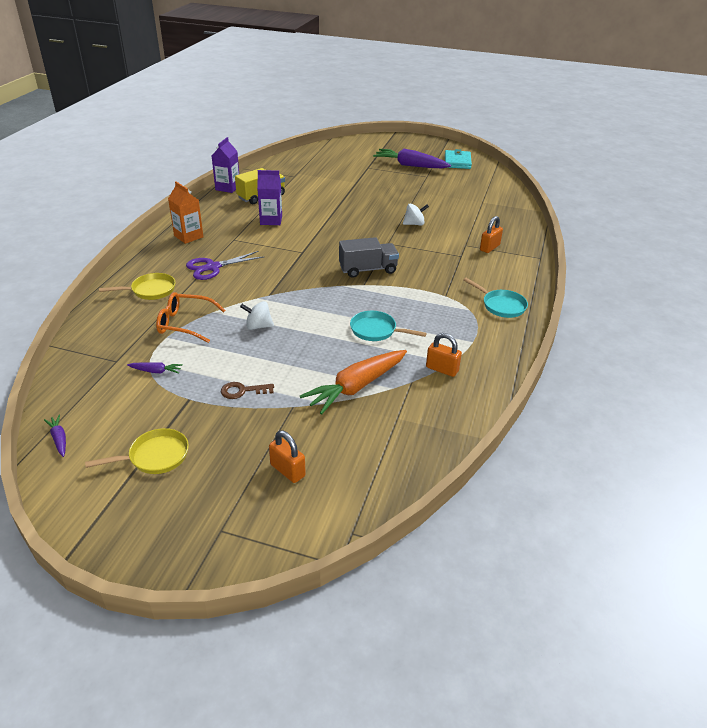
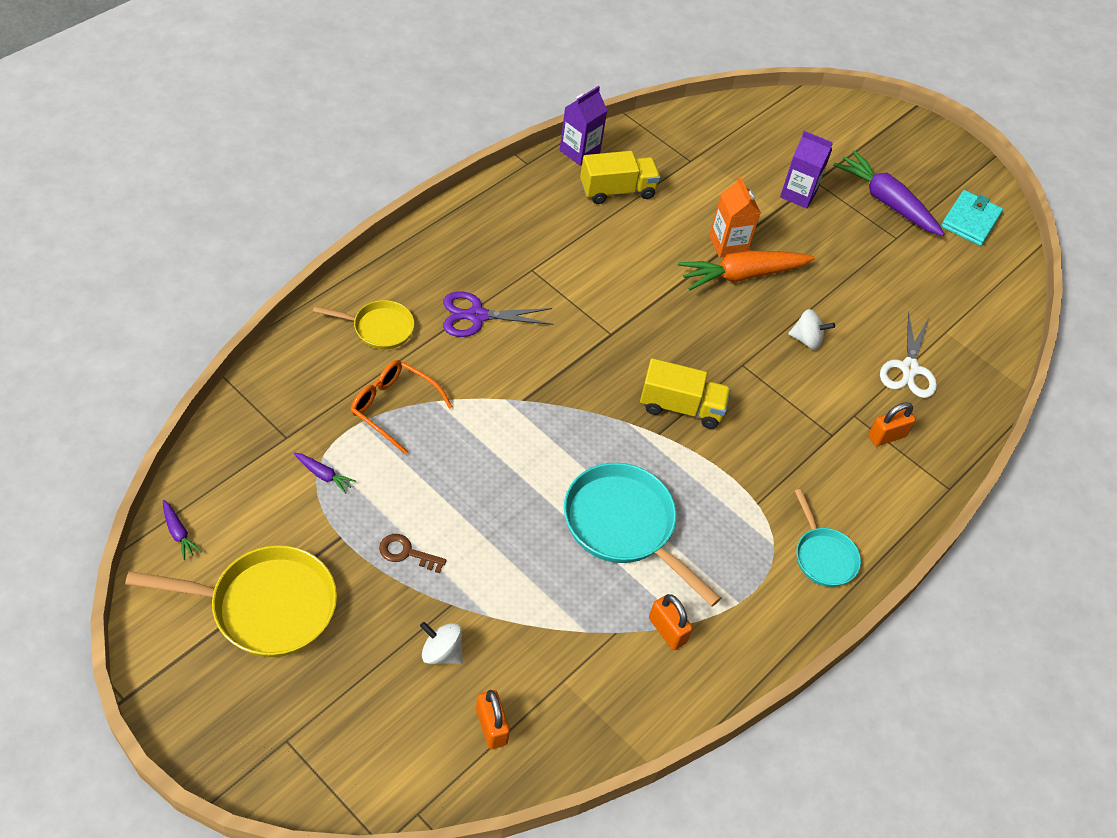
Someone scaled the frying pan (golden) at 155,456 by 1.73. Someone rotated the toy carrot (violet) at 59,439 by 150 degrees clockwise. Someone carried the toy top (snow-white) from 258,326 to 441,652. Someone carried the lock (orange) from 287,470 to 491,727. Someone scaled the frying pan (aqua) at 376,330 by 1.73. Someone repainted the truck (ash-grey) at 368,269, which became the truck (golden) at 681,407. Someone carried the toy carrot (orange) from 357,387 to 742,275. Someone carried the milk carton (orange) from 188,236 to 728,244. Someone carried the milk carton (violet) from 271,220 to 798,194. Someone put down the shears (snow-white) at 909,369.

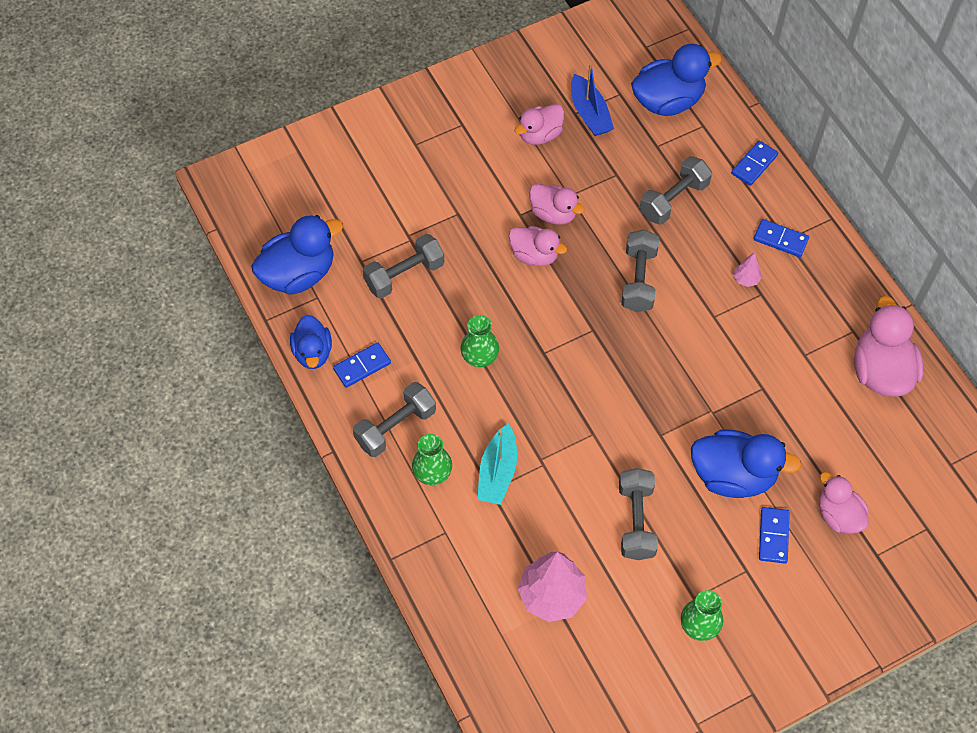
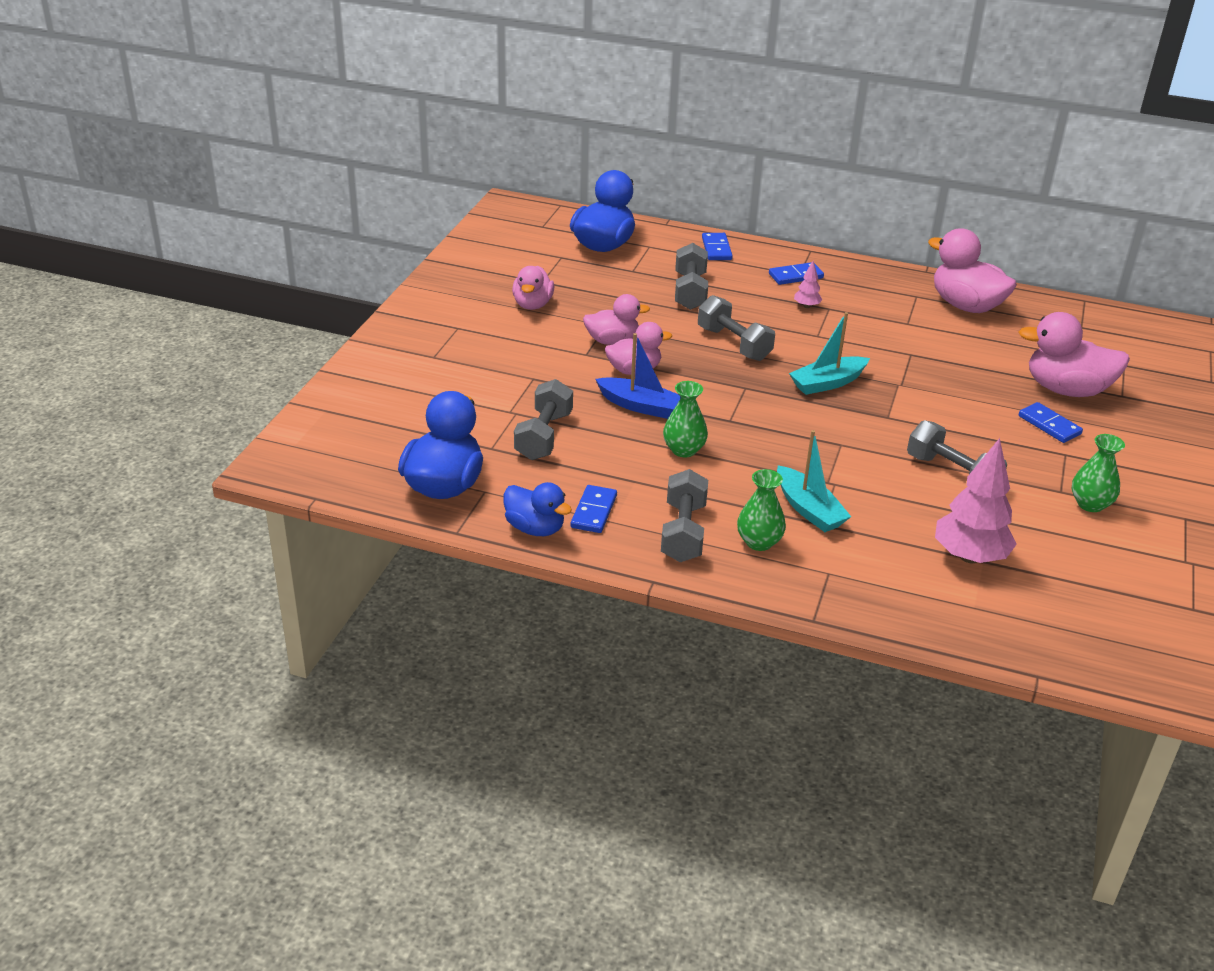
Someone carried the toy boat (royal blue) from 589,113 to 640,406. Someone put down the toy boat (aqua) at 827,383. Someone scaled the toy duck (rosy) at 838,515 by 1.58. Someone took away the toy duck (royal blue) at 733,475.

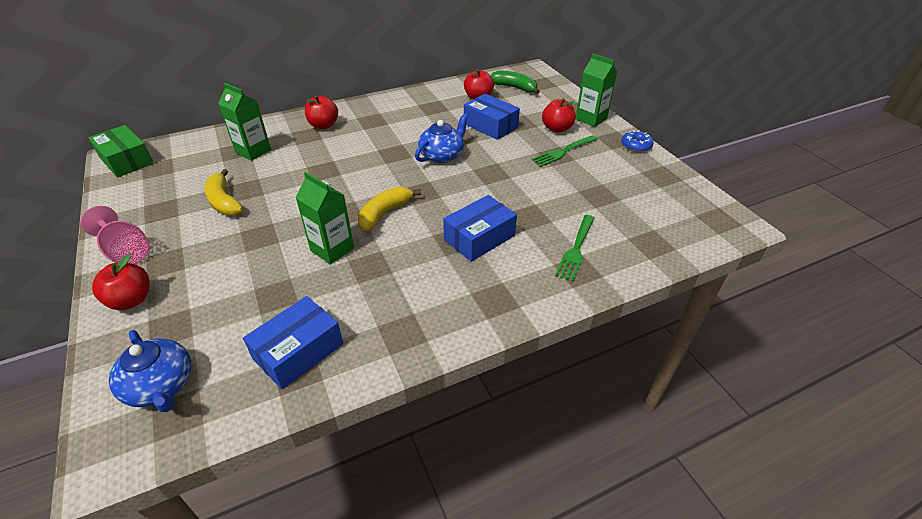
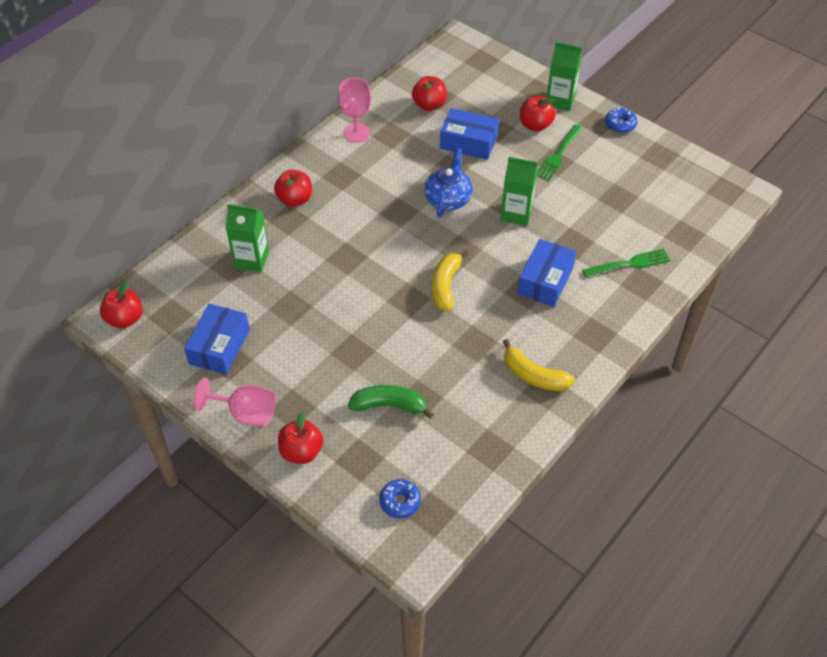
Someone swapped the parcel (leaf-green) at 126,160 for the apple (red) at 125,319. Someone carried the parcel (royal blue) from 298,351 to 219,346. Someone put down the chalice (rosy) at 356,133. Someone carried the banana (leaf-green) from 514,88 to 389,405. Someone swapped the teapot (royal blue) at 161,386 for the glazed donut (royal blue) at 400,502. Someone carried the milk carton (leaf-green) from 332,249 to 516,213. Someone carried the banana (golden) from 224,201 to 534,375. Someone rotated the table fork (leaf-green) at 576,250 by 105 degrees counterclockwise.

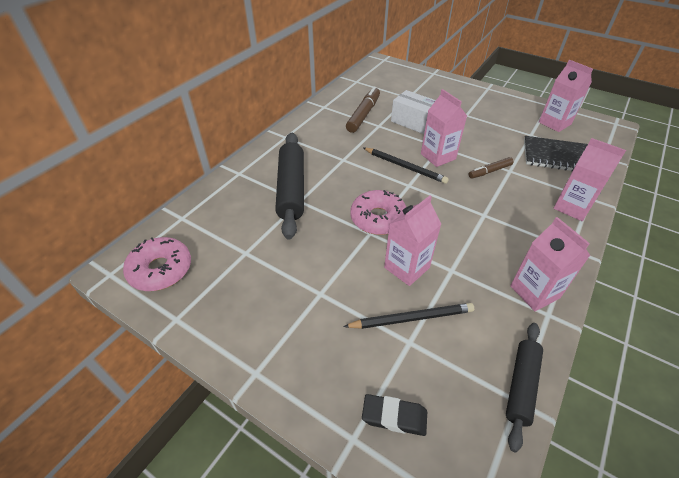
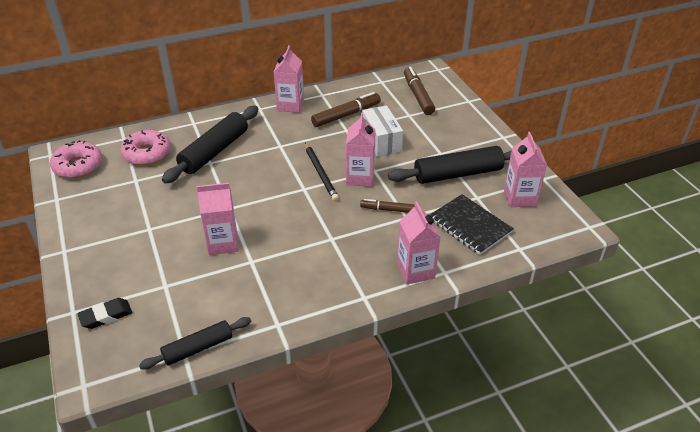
Someone rotated the gum eraser (ebony) at 394,416 by 75 degrees counterclockwise. Someone carried the glazed donut (rosy) from 378,218 to 147,154. Someone carried the milk carton (rosy) from 534,292 to 290,105. Someone put down the pastry roller (ebony) at 458,174. Someone put down the felt pen (dark brown) at 418,96. Someone took away the wooden pencil (ebony) at 411,318.

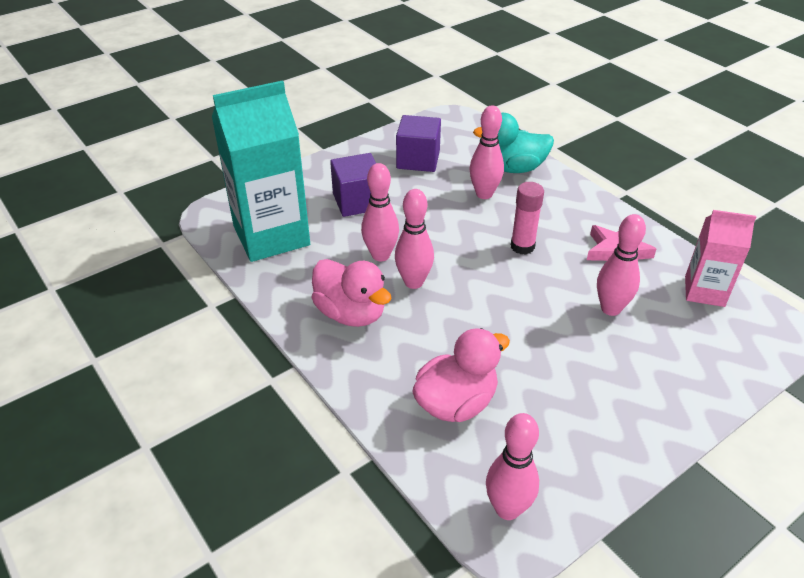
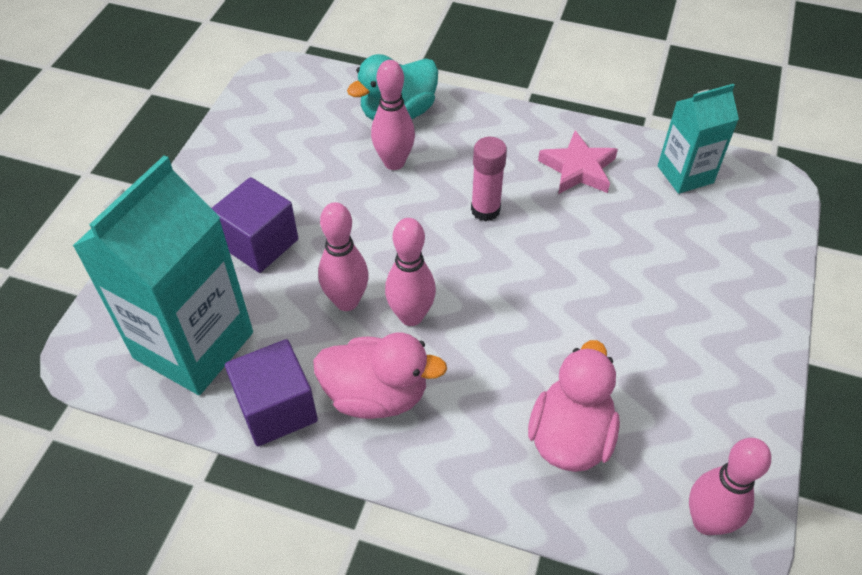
Someone carried the solid cube (violet) from 418,160 to 277,409. Someone repainted the milk carton (rosy) at 704,291, which became the milk carton (aqua) at 685,174. Someone took away the skittle (rosy) at 610,308.

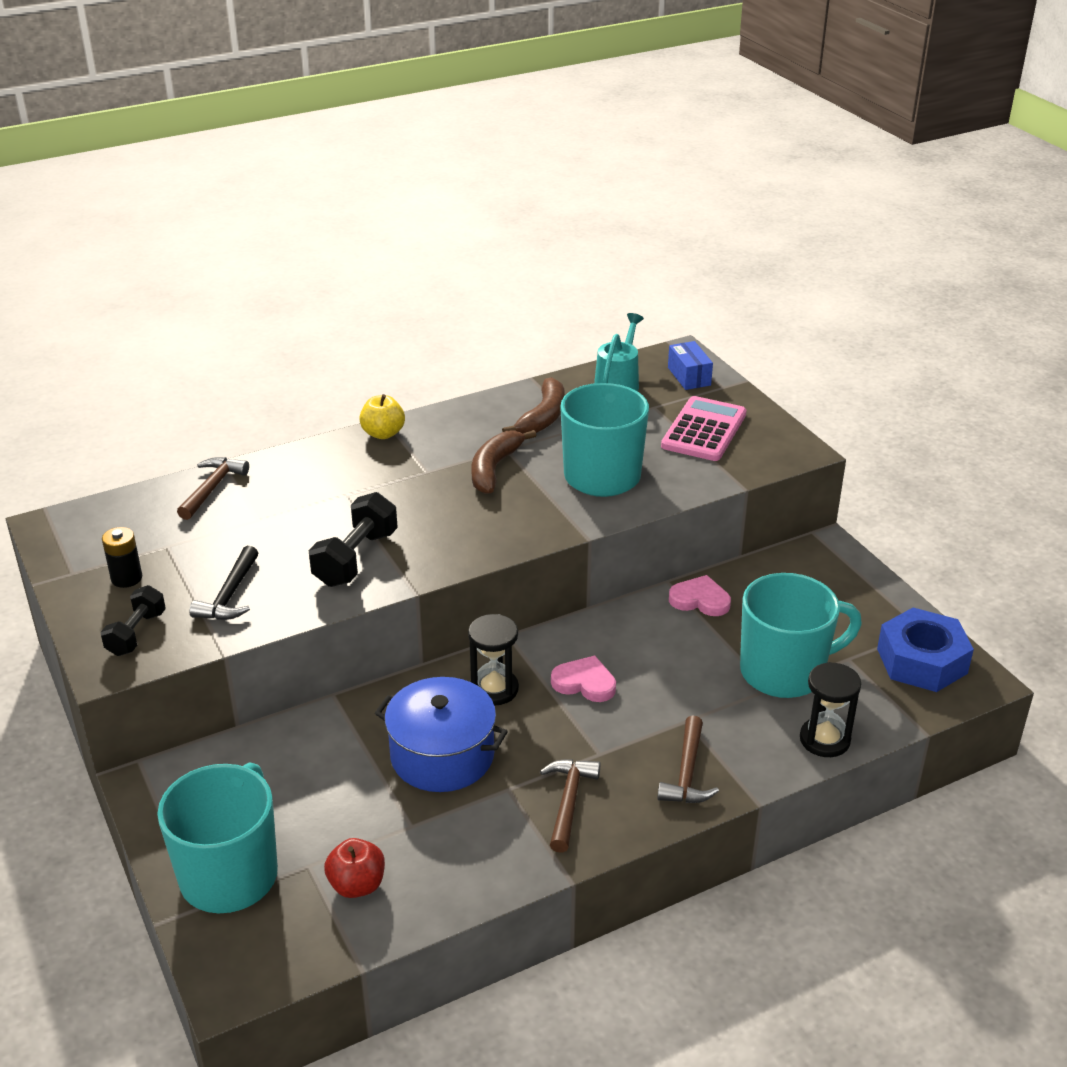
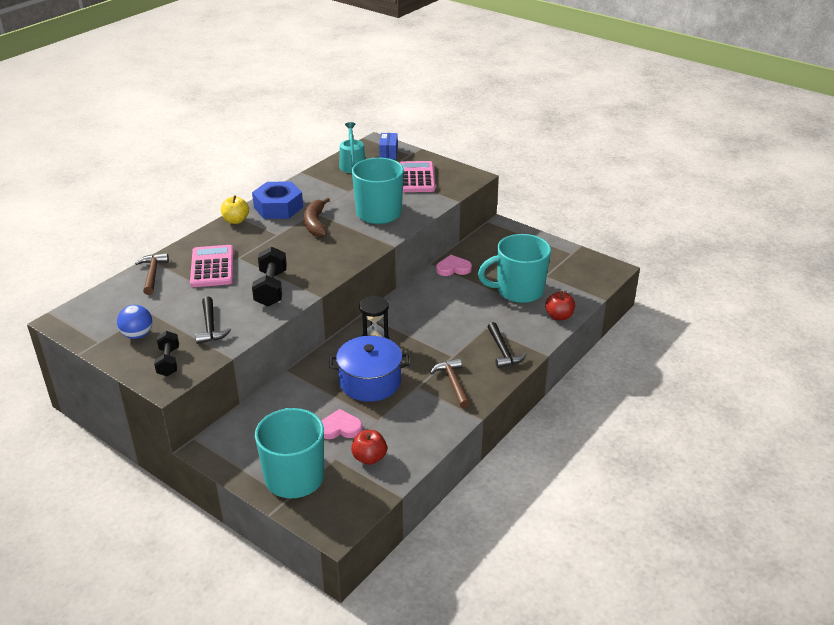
Someone swapped the power cell (ebony) at 126,578 for the ball (royal blue) at 137,335. Someone put down the calculator (rosy) at 212,267. Someone carried the hexagon nut (royal blue) from 921,661 to 278,207. Someone carried the love heart (rosy) from 584,683 to 340,428. Someone rotated the parcel (royal blue) at 689,376 by 45 degrees clockwise. Someone rotated the tea mug (aqua) at 784,672 by 150 degrees counterclockwise. Someone repainted the carpenter's hammer (dark brown) at 687,773, which became the carpenter's hammer (ebony) at 503,351. Someone swapped the hourglass (ebony) at 824,740 for the apple (red) at 559,316. Someone took away the banana (dark brown) at 543,417.

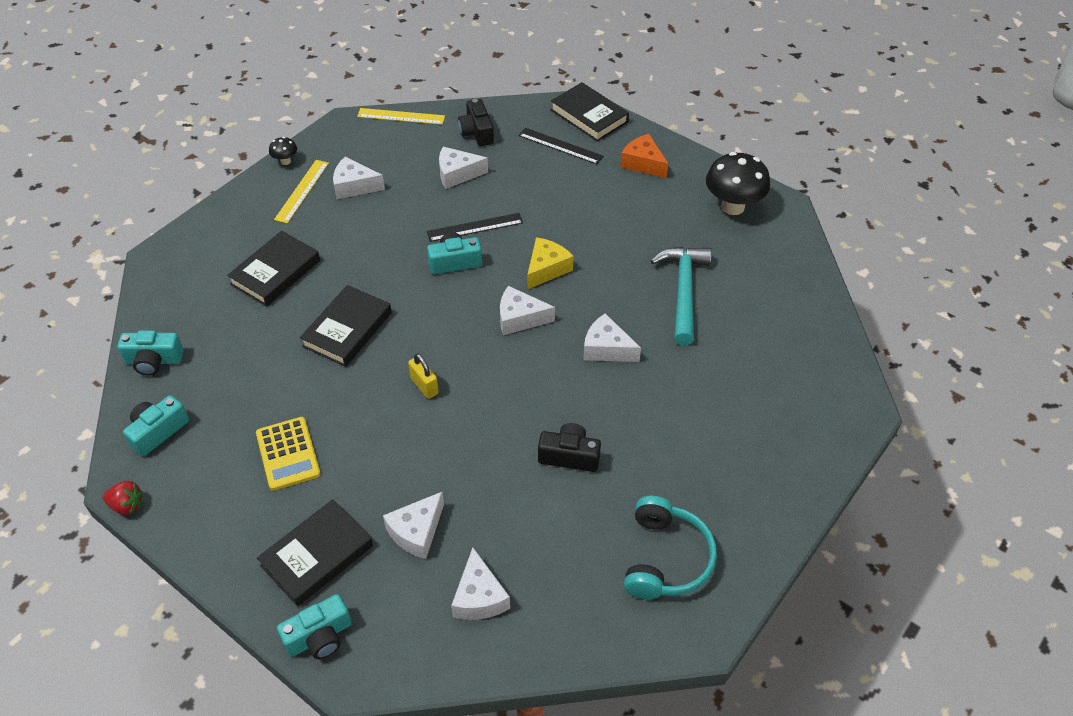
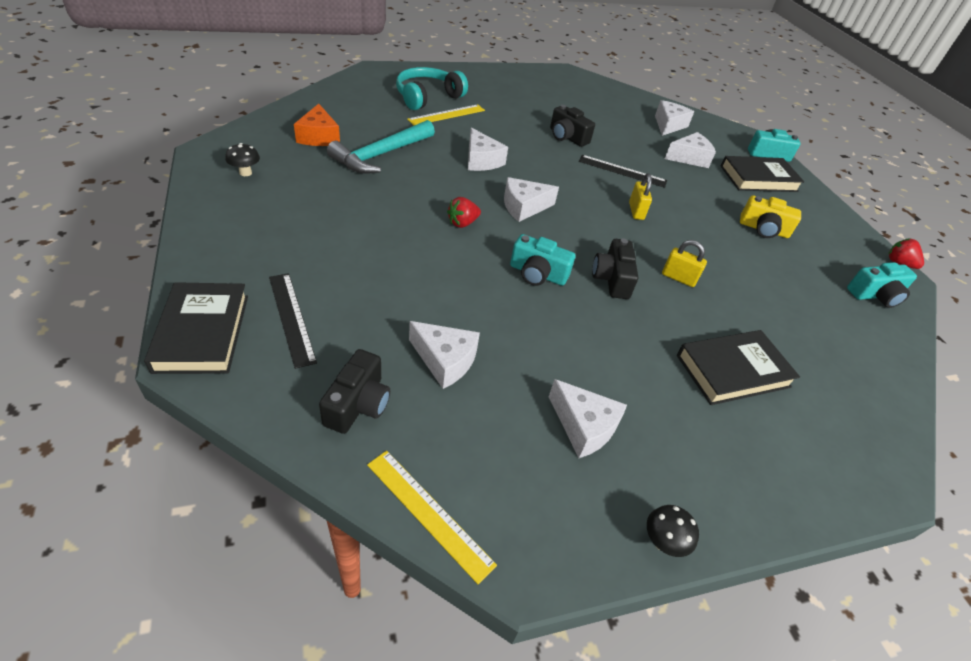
Someone scaled the mushroom (ebony) at 732,206 by 0.46. Someone carried the cheese (orange) from 643,163 to 319,137. Someone carried the headphones (aqua) from 665,558 to 427,97. Someone carried the ruler (golden) from 302,191 to 447,115. Someone swapped the cheese (golden) at 546,269 for the berry (red) at 462,223. Someone rotated the cheese (snow-white) at 519,318 by 120 degrees clockwise. Someone carried the ruler (ebony) from 475,227 to 622,171. Someone put down the photo camera (ebony) at 612,279. Someone swapped the hardcover (ebony) at 347,329 for the lock (golden) at 678,278. Someone swapped the calculator (golden) at 288,454 for the photo camera (golden) at 763,229. Someone took away the photo camera (aqua) at 154,361.

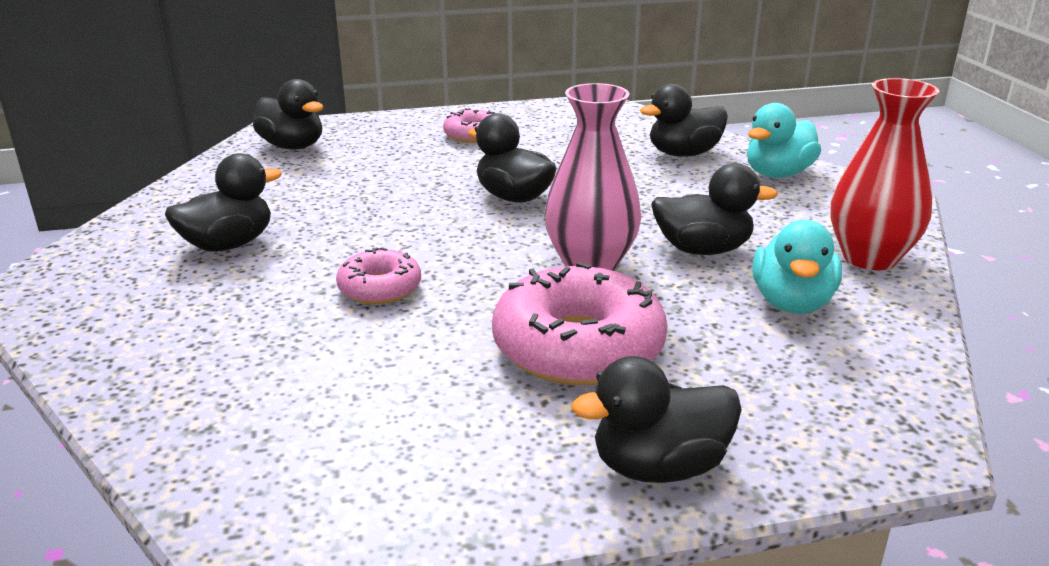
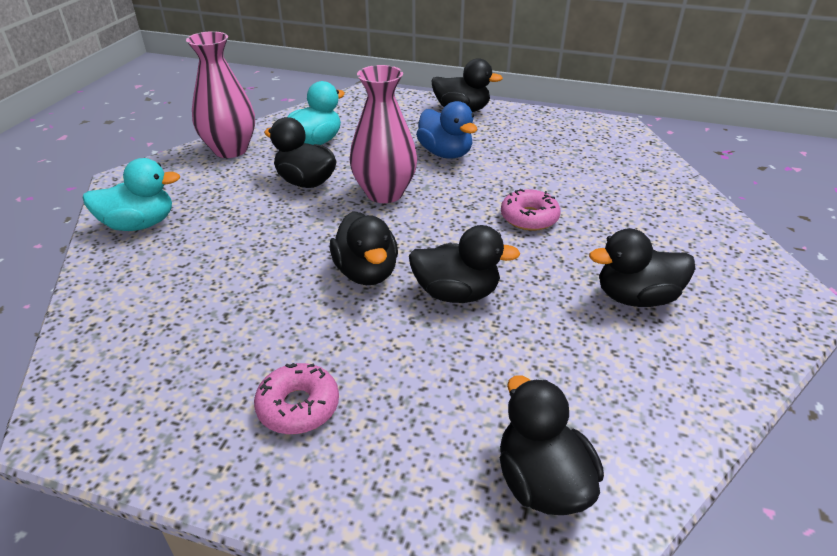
Someone repainted the vase (red) at 869,258, which became the vase (rosy) at 230,150. Someone carried the toy duck (ebony) from 683,154 to 456,293. Someone swapped the glazed donut (rosy) at 578,347 for the toy duck (royal blue) at 445,153.

